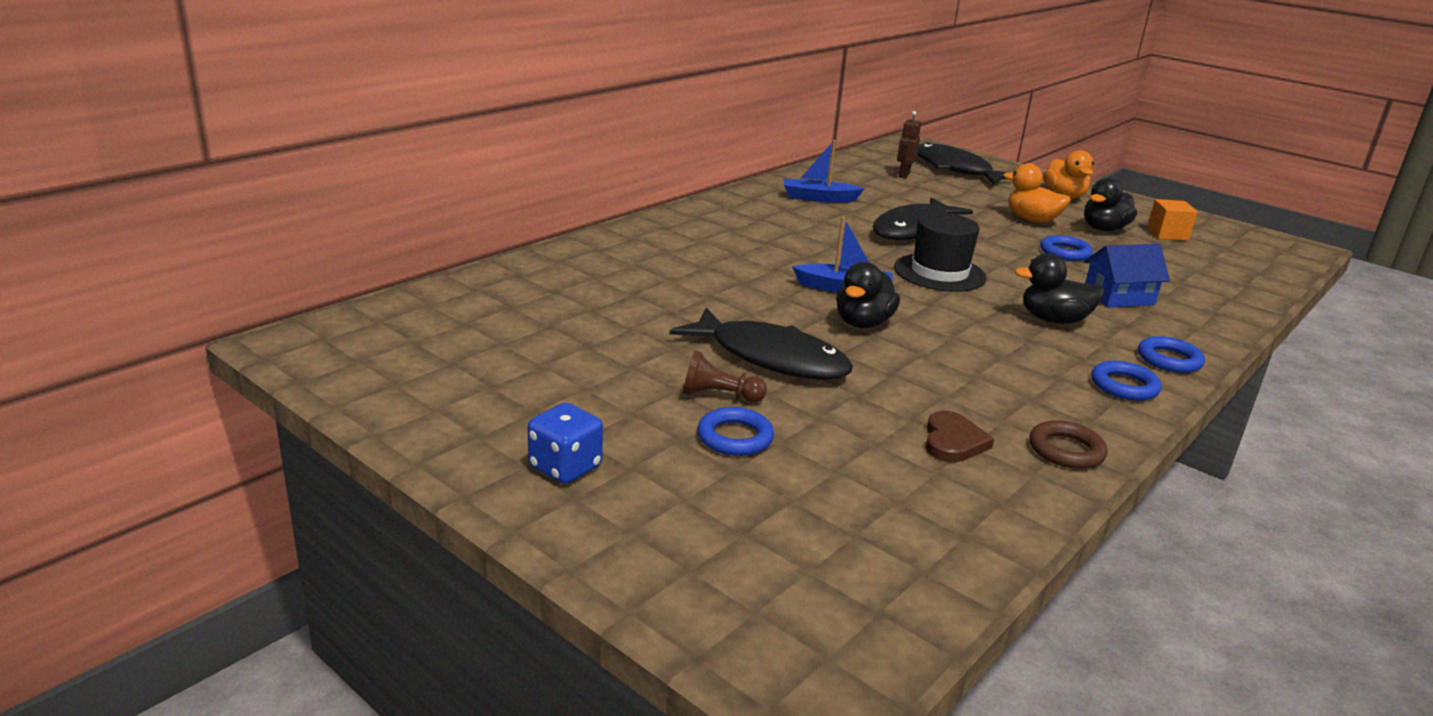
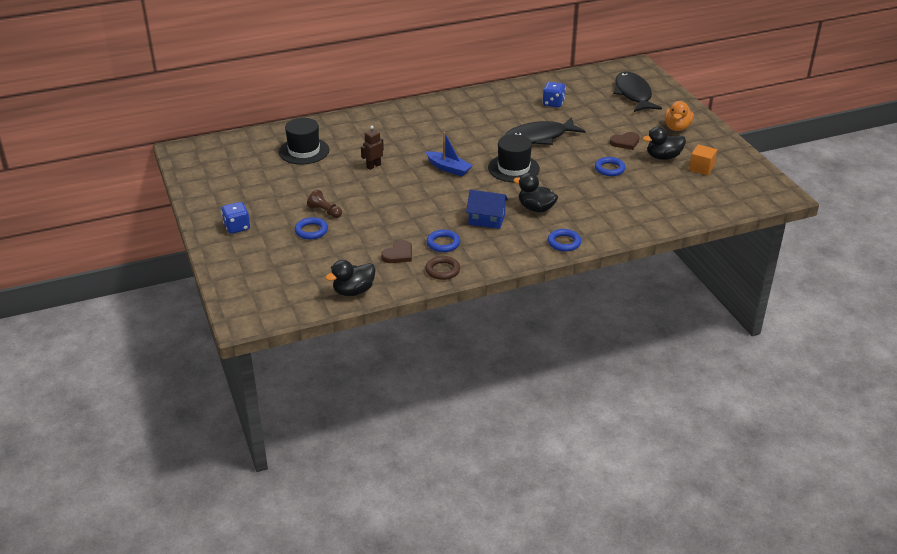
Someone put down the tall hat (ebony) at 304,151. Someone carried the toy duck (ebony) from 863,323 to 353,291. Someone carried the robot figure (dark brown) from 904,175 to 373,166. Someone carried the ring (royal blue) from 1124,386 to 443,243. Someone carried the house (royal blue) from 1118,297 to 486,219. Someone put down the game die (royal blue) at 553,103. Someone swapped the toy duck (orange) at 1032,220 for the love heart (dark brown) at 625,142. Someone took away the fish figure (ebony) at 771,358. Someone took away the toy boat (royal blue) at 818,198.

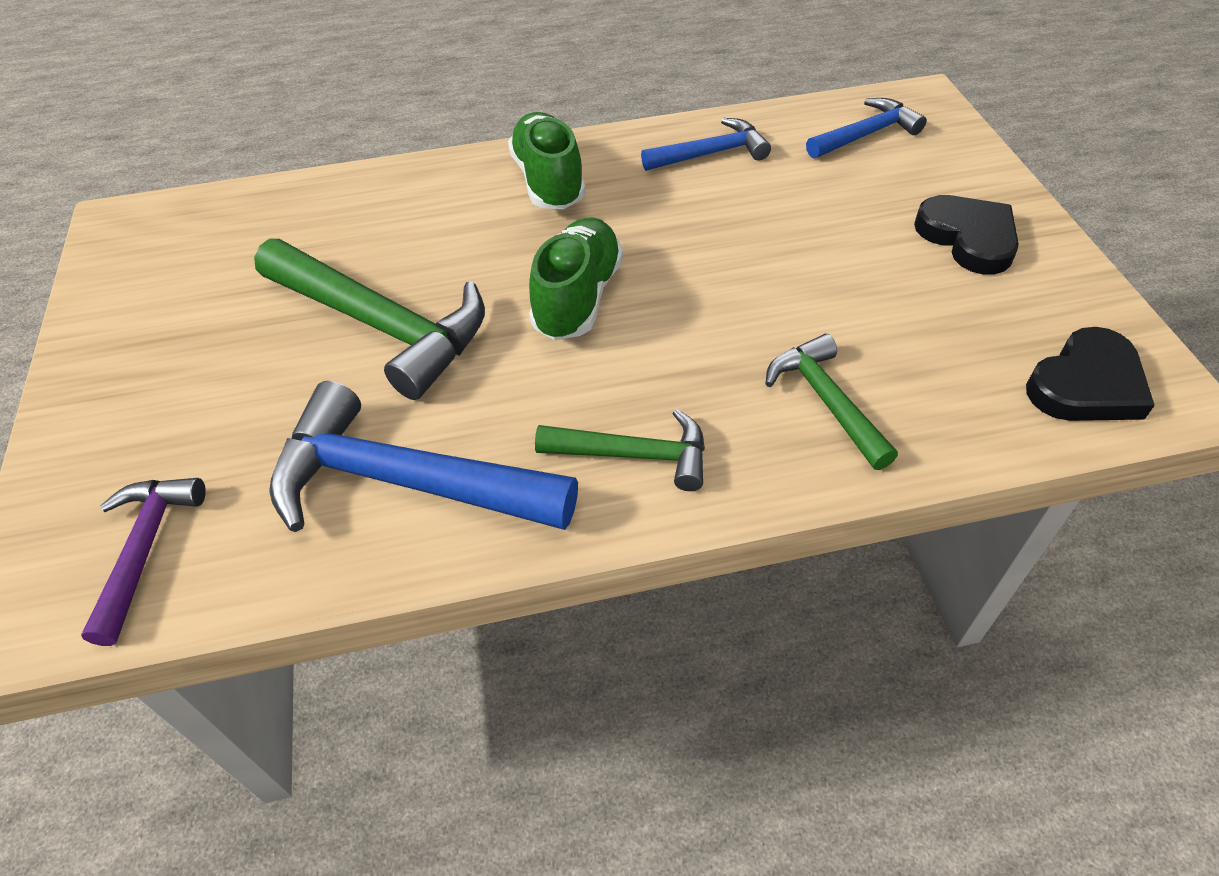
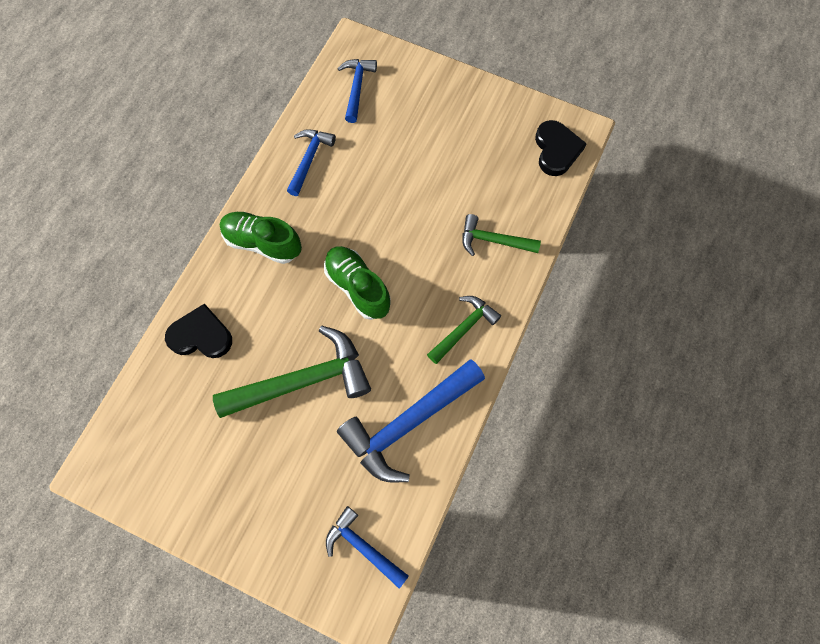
Someone carried the love heart (ebony) from 968,238 to 201,335. Someone repainted the carpenter's hammer (violet) at 145,549, which became the carpenter's hammer (royal blue) at 363,547.

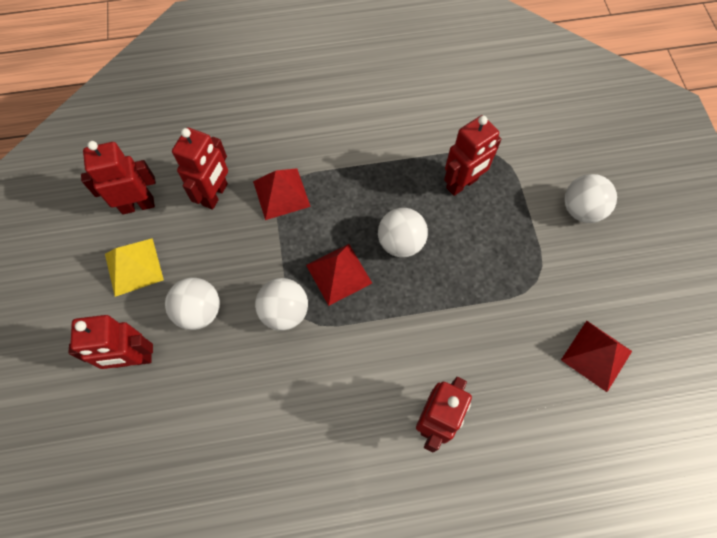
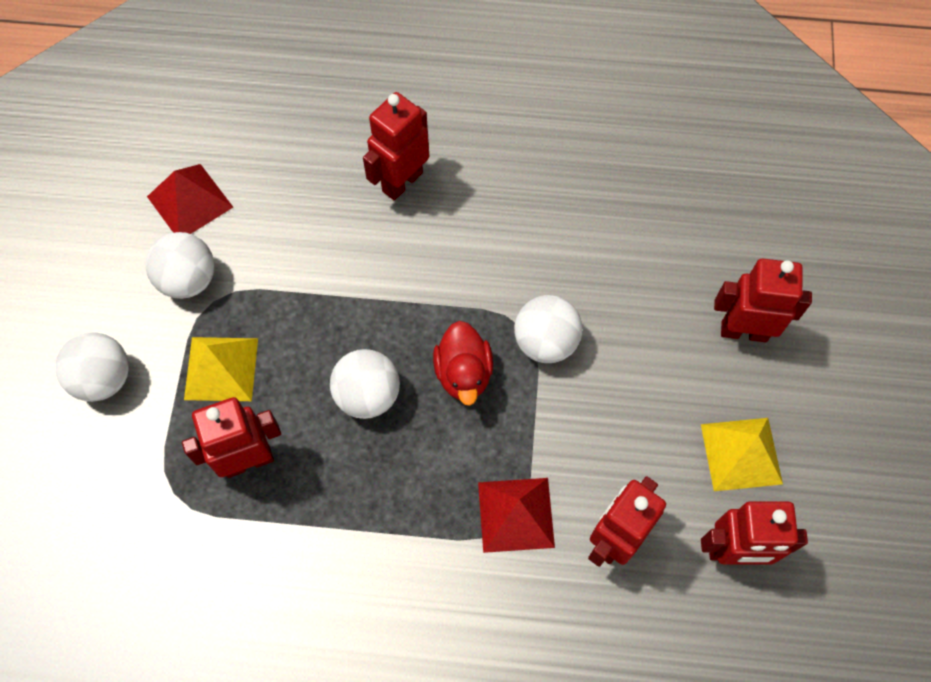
Someone carried the ball (snow-white) from 199,311 to 188,279. Someone put down the pyramid shape (golden) at 221,368. Someone swapped the pyramid shape (red) at 339,274 for the toy duck (red) at 463,373.

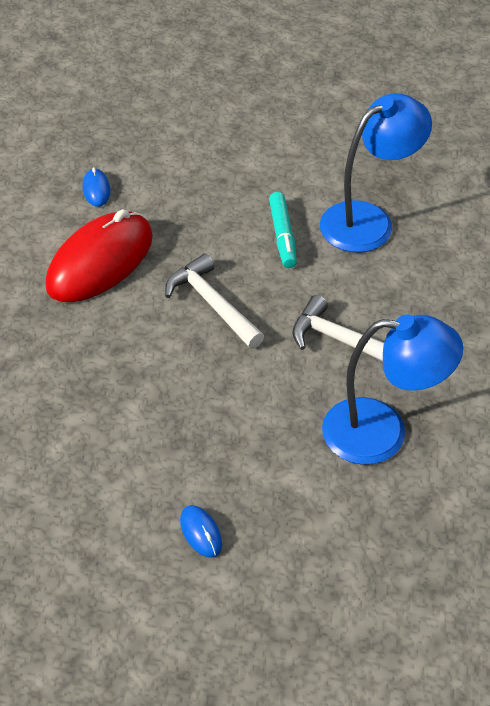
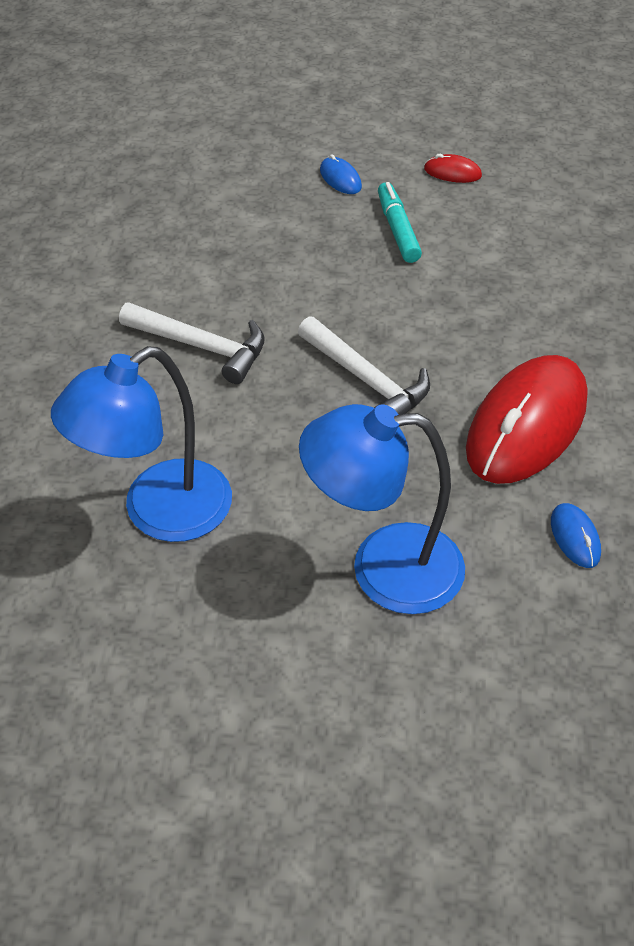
Someone carried the desk lamp (royal blue) from 382,433 to 383,568. Someone carried the felt pen (aqua) from 283,235 to 397,230. Someone put down the mouse (red) at 452,172.

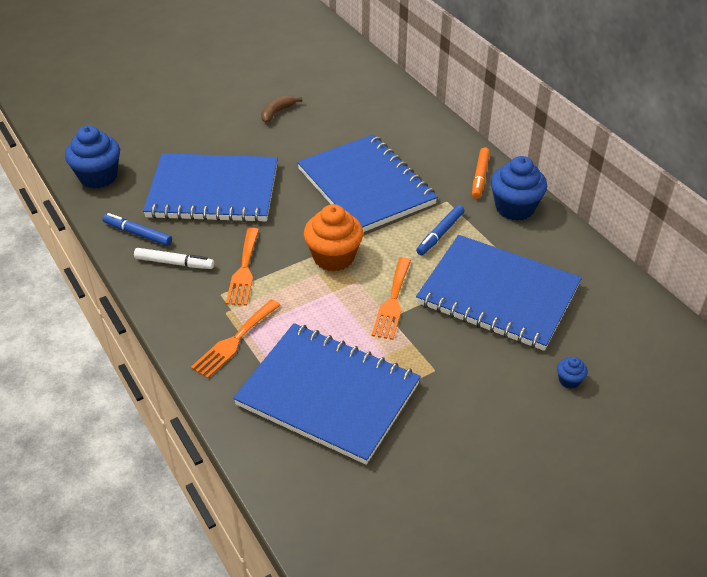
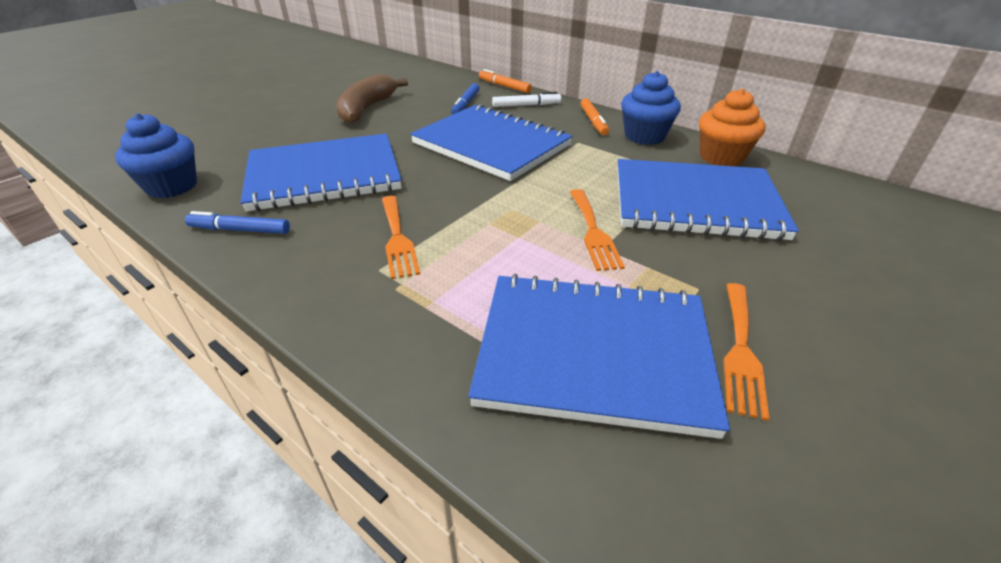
Someone scaled the banana (dark brown) at 277,112 by 1.92. Someone carried the felt pen (royal blue) from 440,234 to 465,104. Someone put down the felt pen (orange) at 504,86. Someone carried the felt pen (snow-white) from 174,263 to 526,105. Someone carried the muffin (orange) from 334,257 to 721,157. Someone carried the table fork (orange) from 234,341 to 740,351. Someone took away the muffin (royal blue) at 569,380.

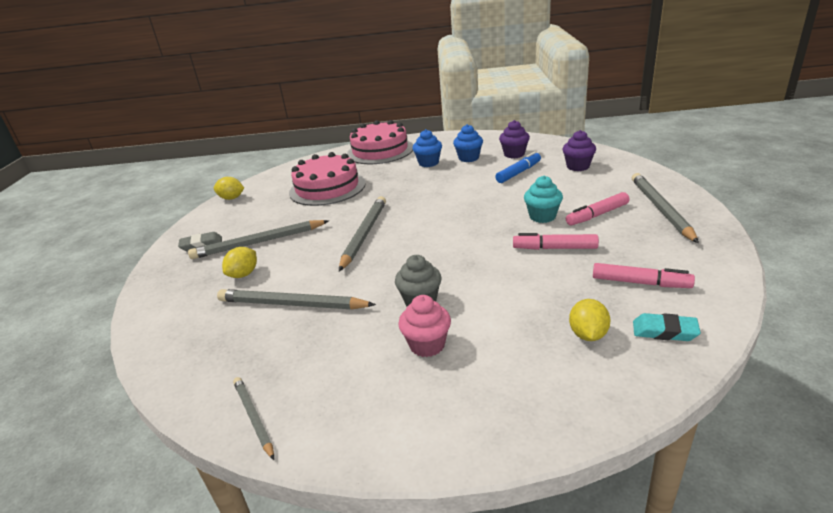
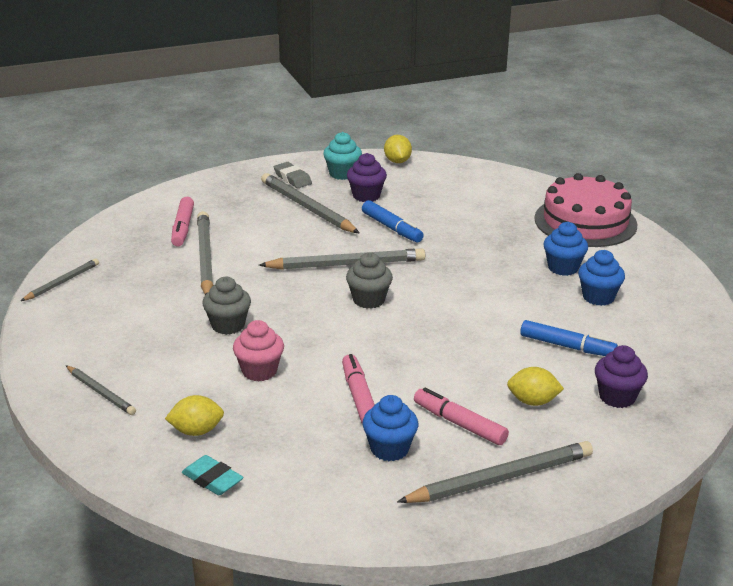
Someone put down the wooden pencil (ash-grey) at 101,392. Someone carried the felt pen (rosy) from 640,283 to 183,228. Someone rotated the gum eraser (aqua) at 664,331 by 45 degrees counterclockwise. Someone carried the muffin (rosy) from 427,345 to 259,371. Someone carried the muffin (aqua) from 542,216 to 342,174. Someone put down the muffin (ash-grey) at 369,300. Someone carried the muffin (violet) from 514,154 to 366,196. Someone put down the felt pen (royal blue) at 391,228. Someone put down the muffin (royal blue) at 389,449. Someone carried the citrus fruit (golden) from 244,274 to 533,401. Someone took away the gateau (rosy) at 327,188.

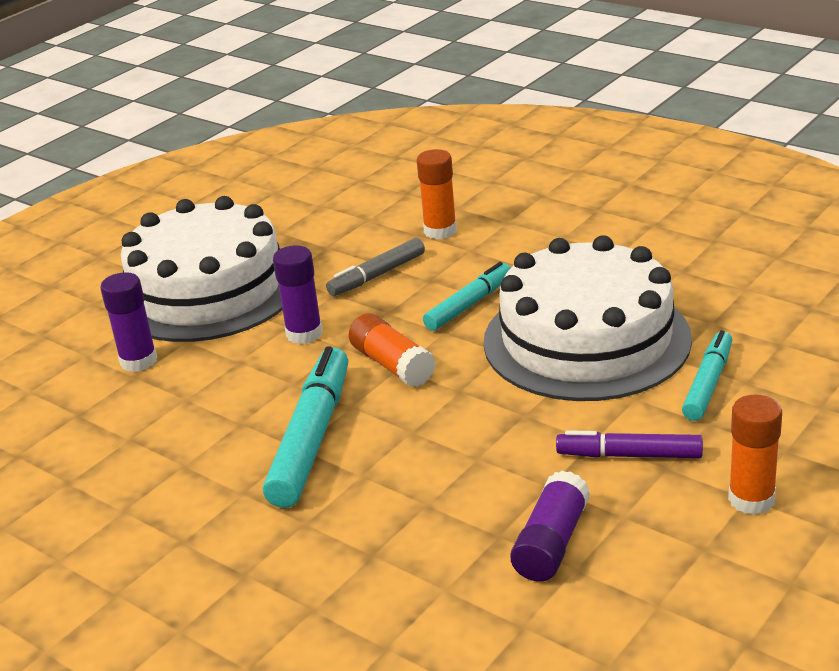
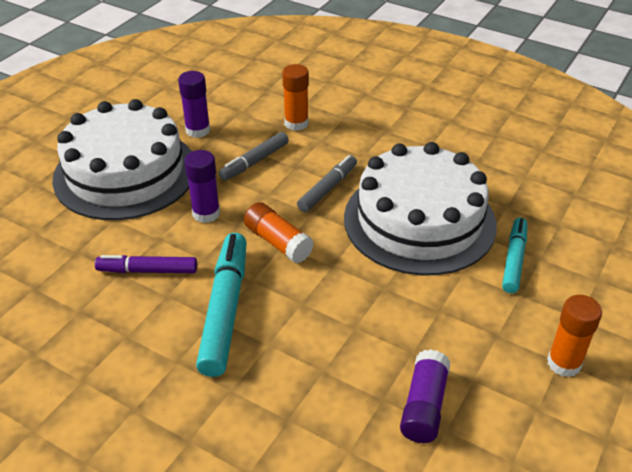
Someone carried the felt pen (violet) from 629,455 to 147,270. Someone carried the glue (violet) from 138,361 to 198,130. Someone repainted the felt pen (aqua) at 469,304, which became the felt pen (ash-grey) at 328,188.

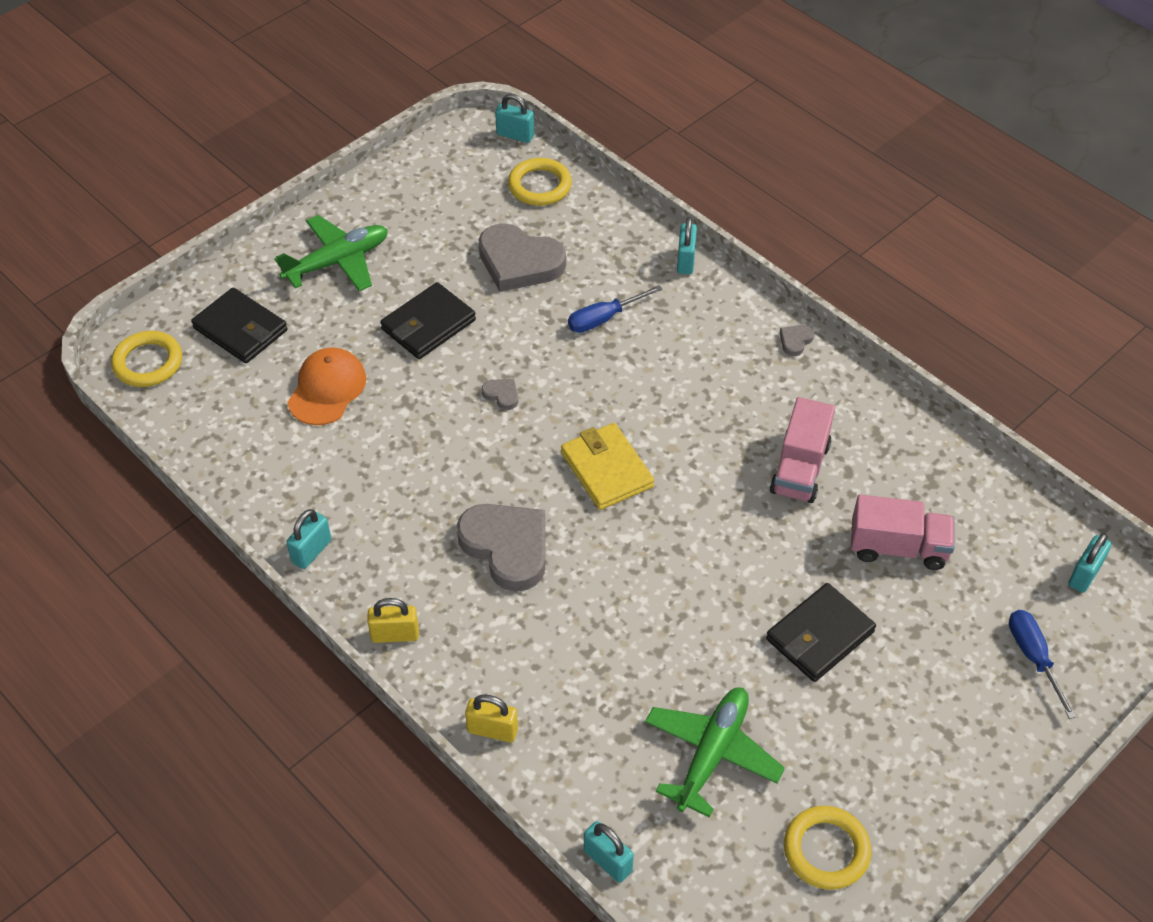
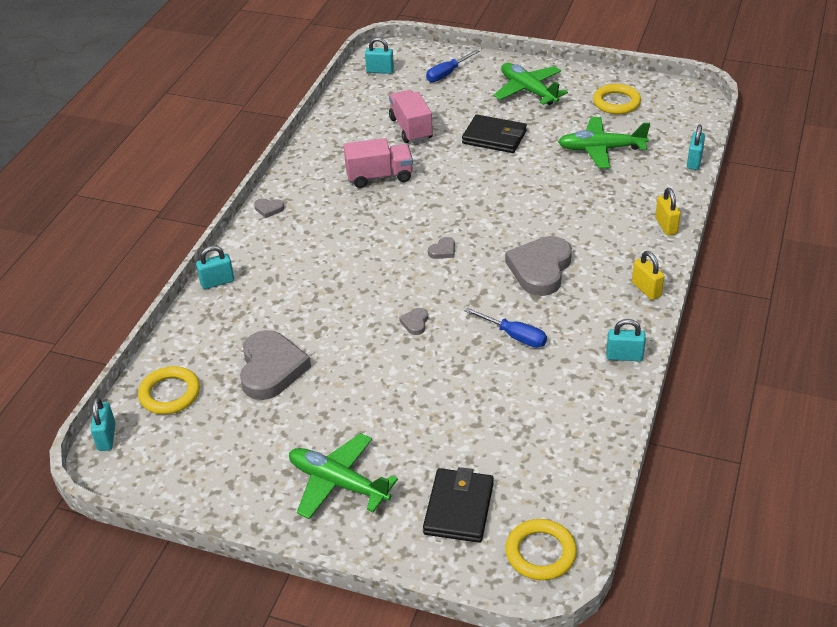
Someone swapped the card wallet (golden) at 606,470 for the love heart (ash-grey) at 443,250. Someone carried the flat screwdriver (royal blue) from 604,319 to 514,336. Someone put down the aeroplane (leaf-green) at 528,90. Someone took away the peaked cap (orange) at 327,389. Someone took away the card wallet (ebony) at 428,325.

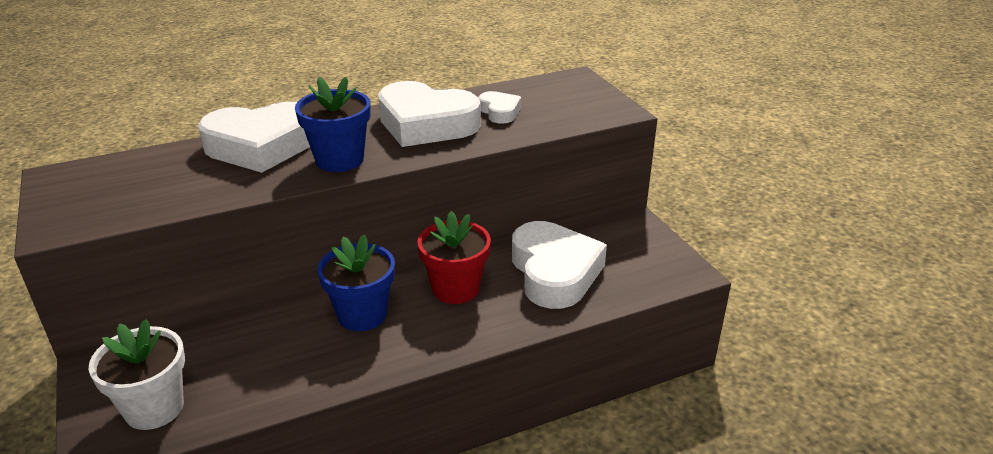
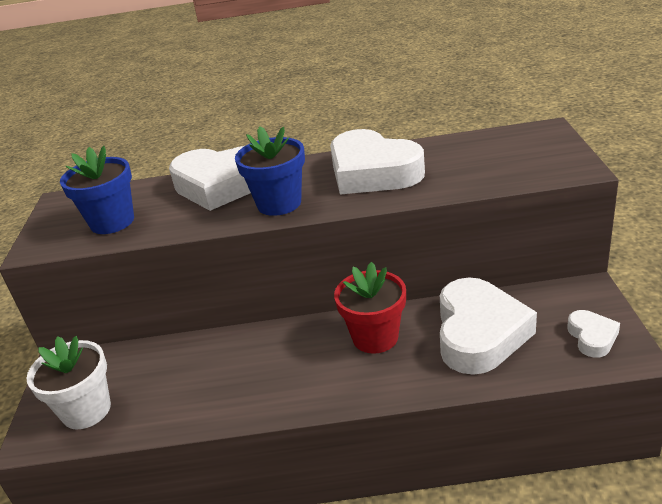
Someone carried the flower pot (royal blue) from 362,315 to 112,222. Someone carried the love heart (snow-white) from 499,112 to 592,337.

